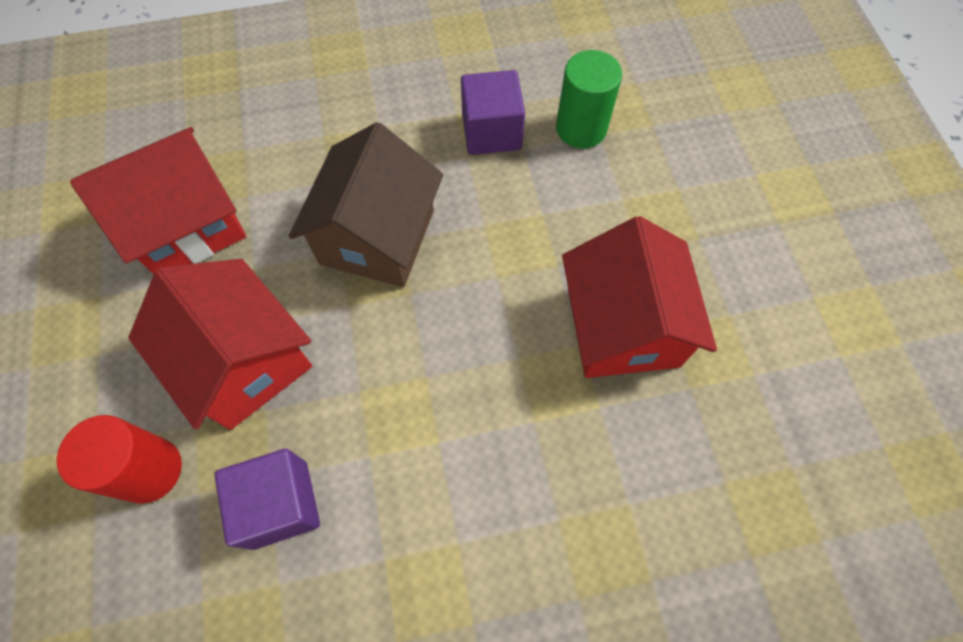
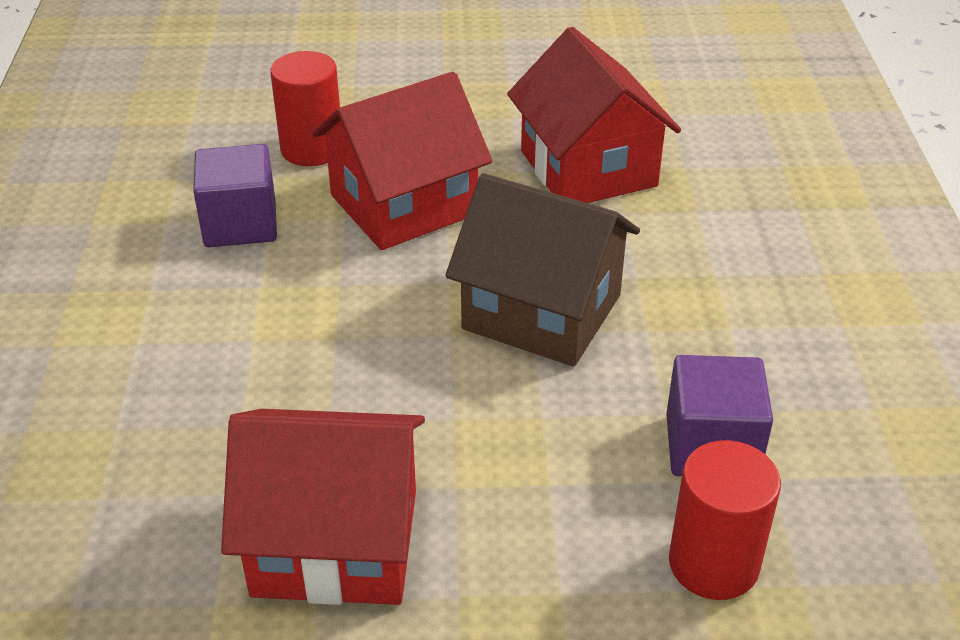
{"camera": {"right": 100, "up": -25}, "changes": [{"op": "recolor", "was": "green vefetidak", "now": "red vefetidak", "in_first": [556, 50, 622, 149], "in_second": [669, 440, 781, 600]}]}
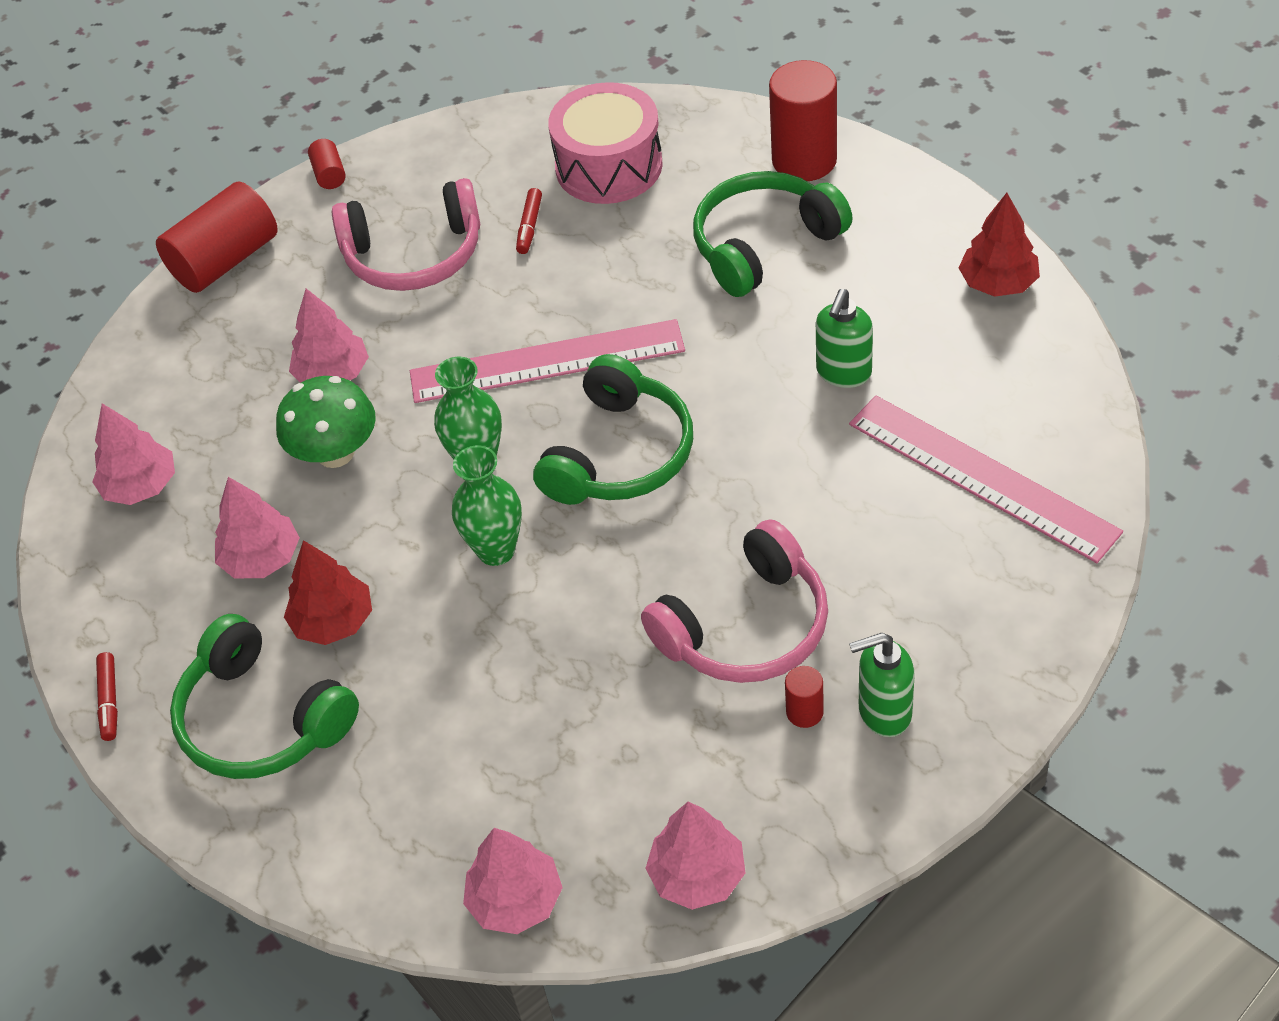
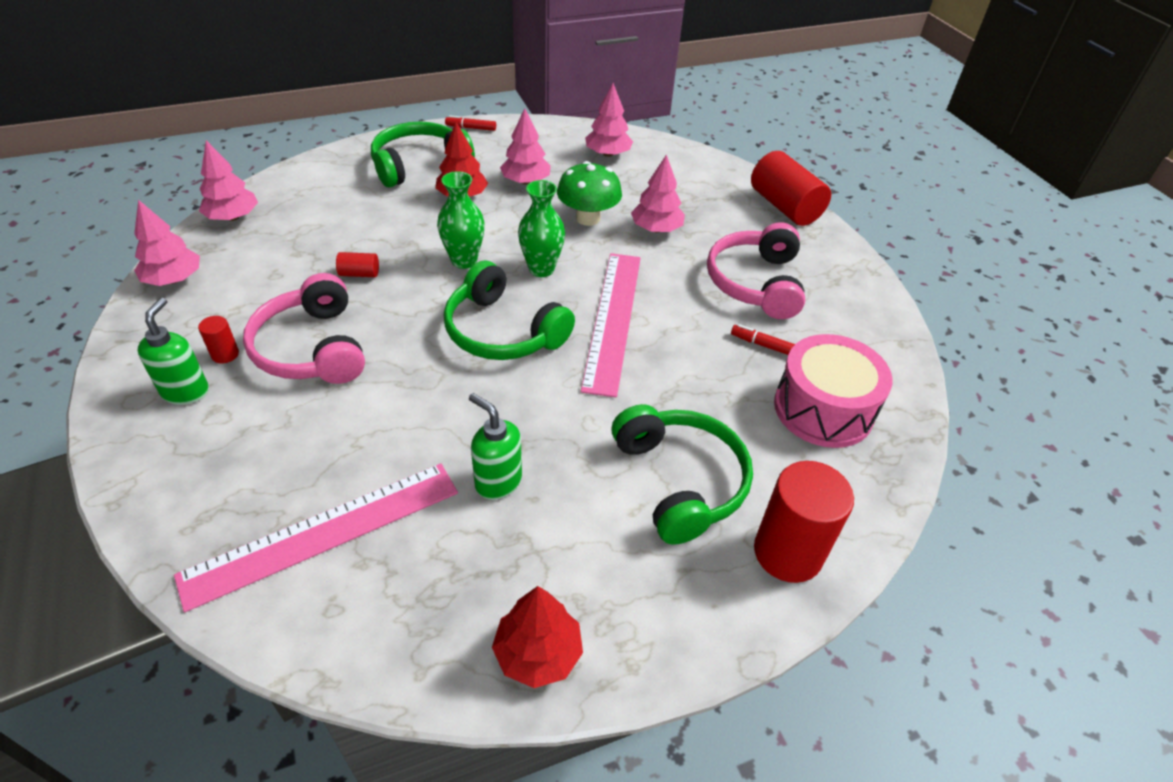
{"camera": {"right": 100, "up": -5}, "changes": [{"op": "move", "was": "red vefetidak", "in_first": [308, 139, 346, 189], "in_second": [336, 252, 379, 277]}]}
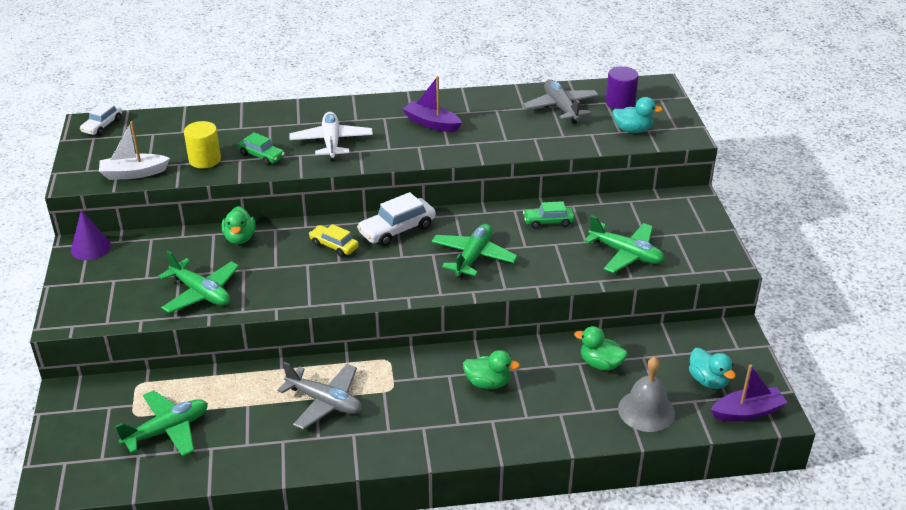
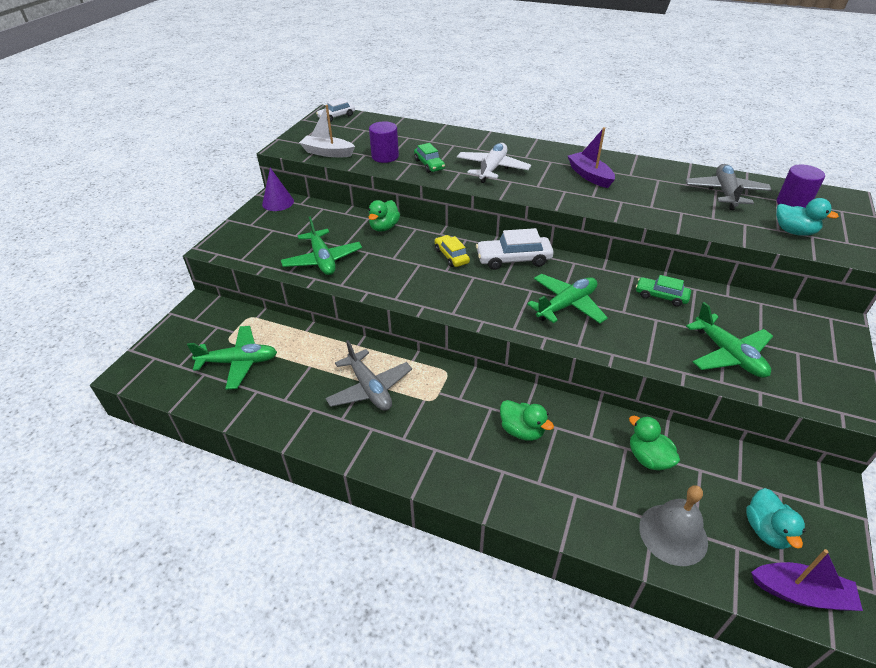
{"camera": {"right": 30, "up": 5}, "changes": [{"op": "recolor", "was": "yellow vefetidak", "now": "purple vefetidak", "in_first": [184, 121, 221, 168], "in_second": [369, 121, 399, 163]}]}
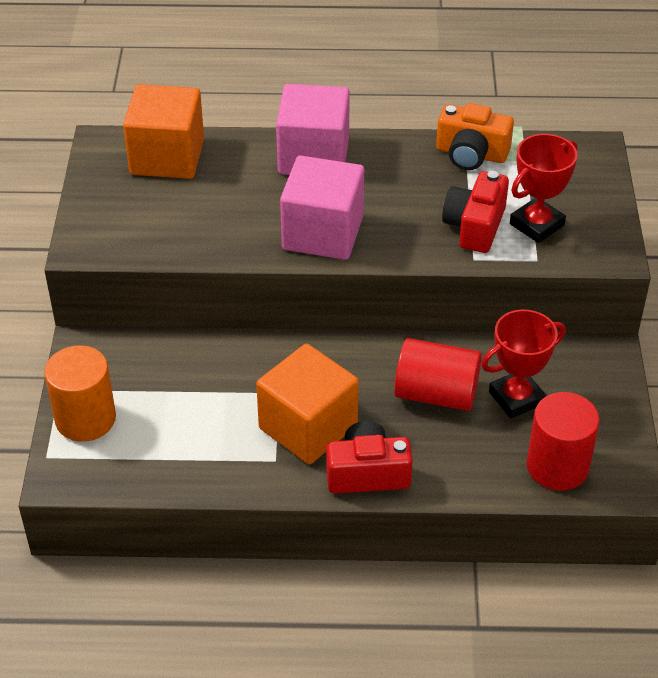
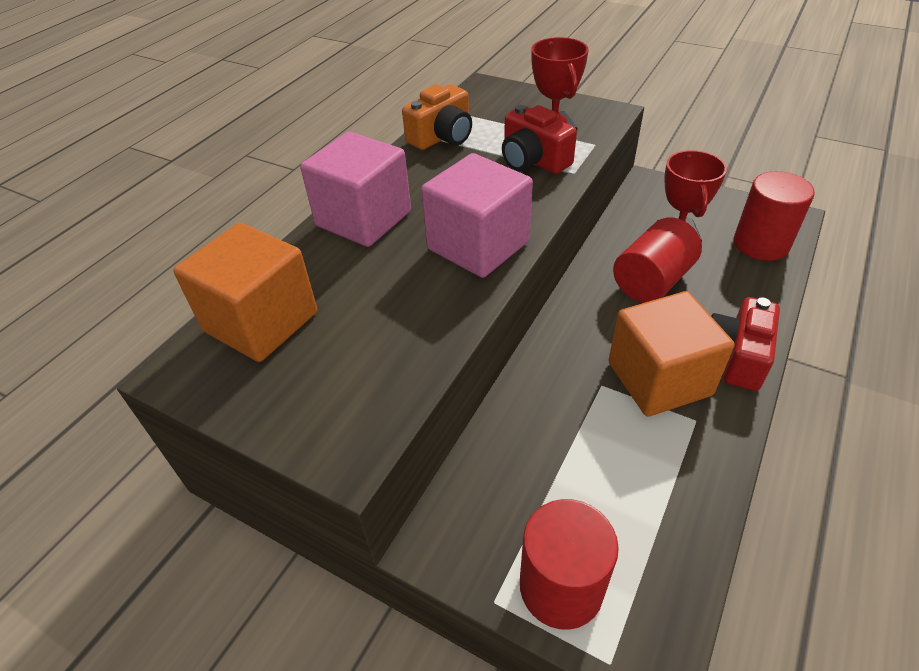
{"camera": {"right": -60, "up": 0}, "changes": [{"op": "recolor", "was": "orange vefetidak", "now": "red vefetidak", "in_first": [44, 346, 116, 442], "in_second": [520, 499, 619, 630]}]}
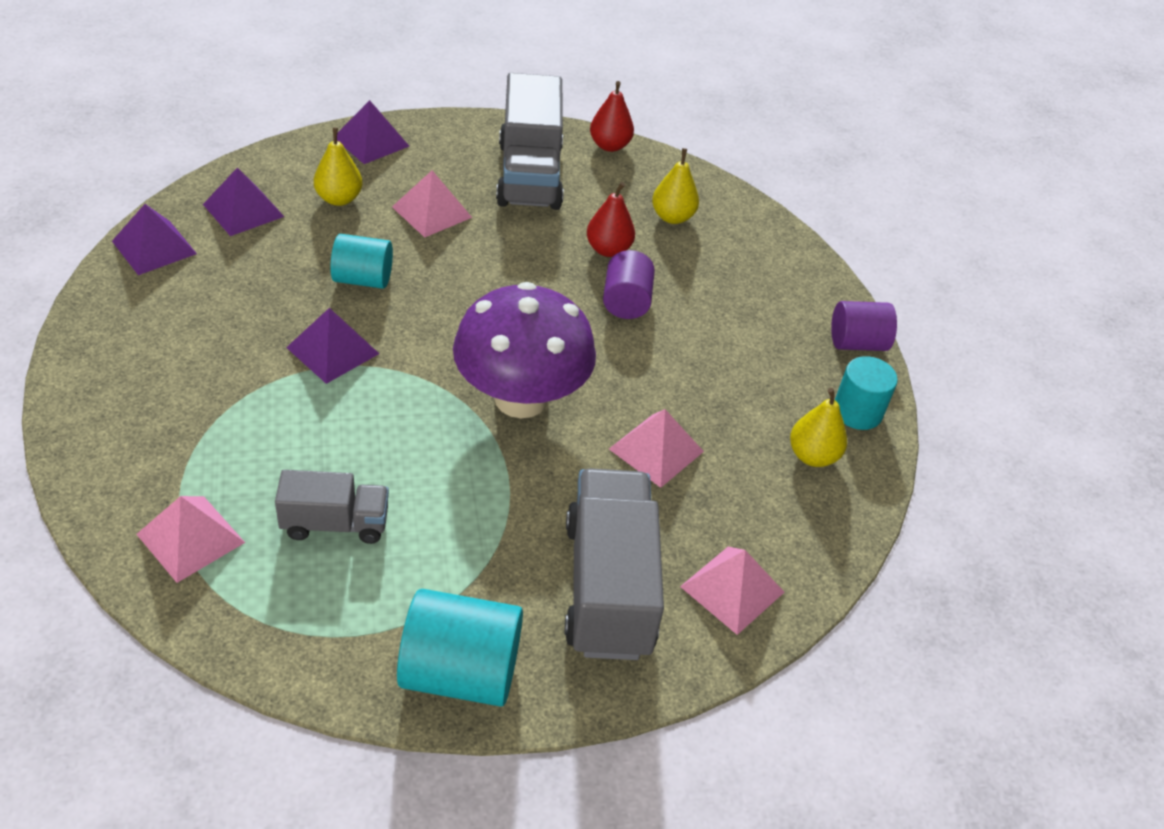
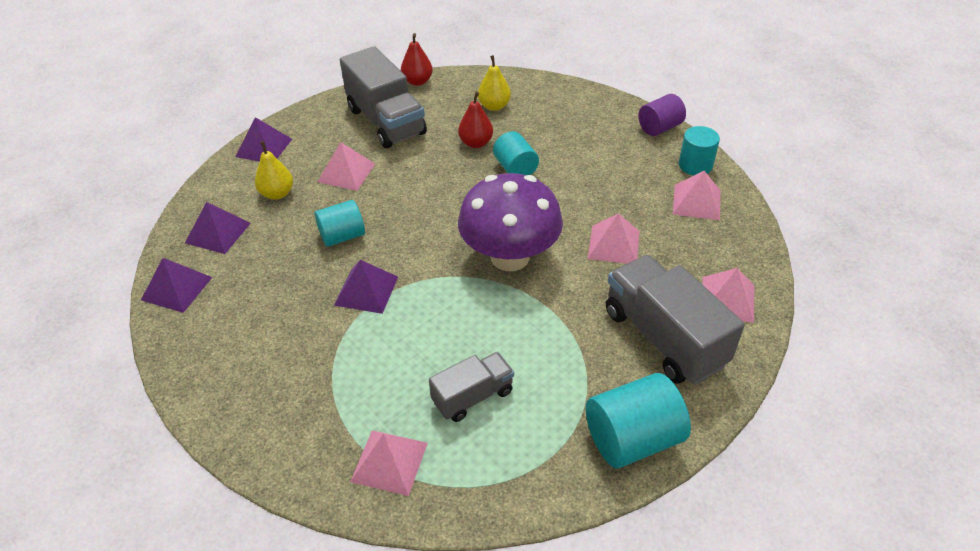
{"camera": {"right": -25, "up": 0}, "changes": [{"op": "recolor", "was": "purple vefetidak", "now": "turquoise vefetidak", "in_first": [603, 250, 655, 319], "in_second": [493, 131, 539, 175]}, {"op": "replace", "was": "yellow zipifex", "now": "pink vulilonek", "in_first": [790, 388, 847, 467], "in_second": [673, 171, 720, 220]}]}
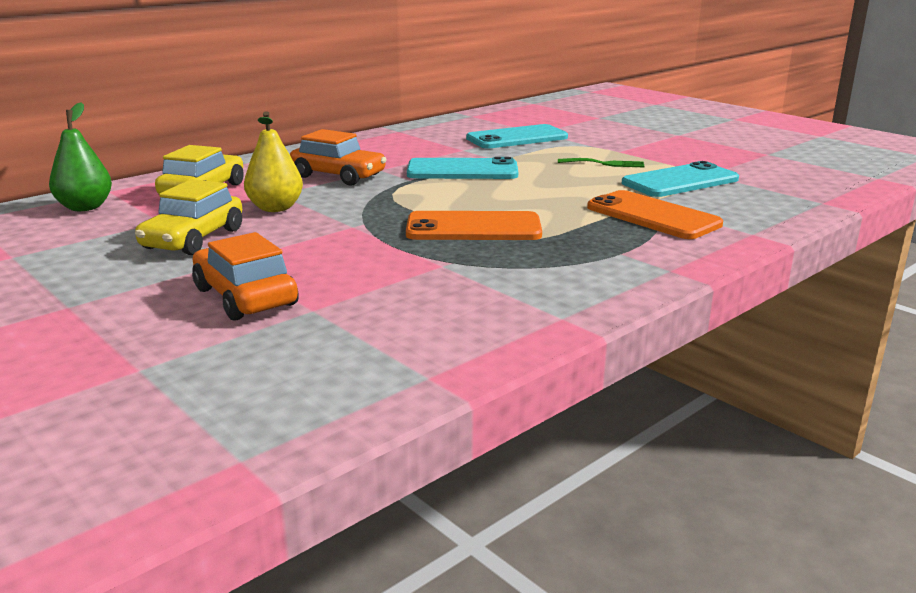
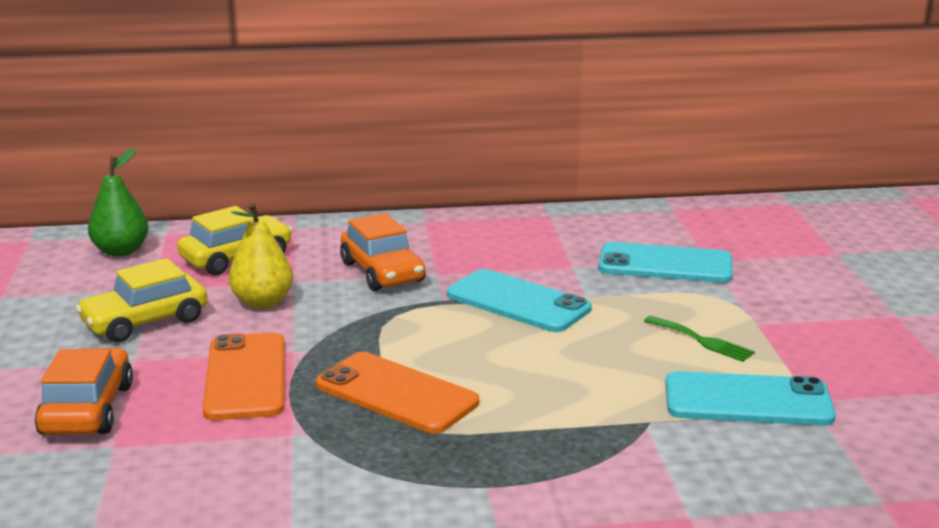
{"camera": {"right": 35, "up": 0}, "changes": [{"op": "move", "was": "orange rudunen", "in_first": [587, 190, 723, 239], "in_second": [203, 332, 284, 420]}]}
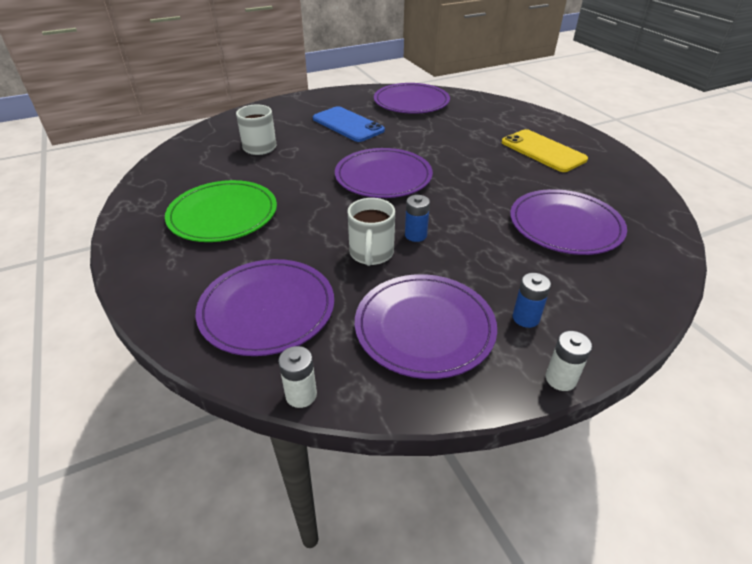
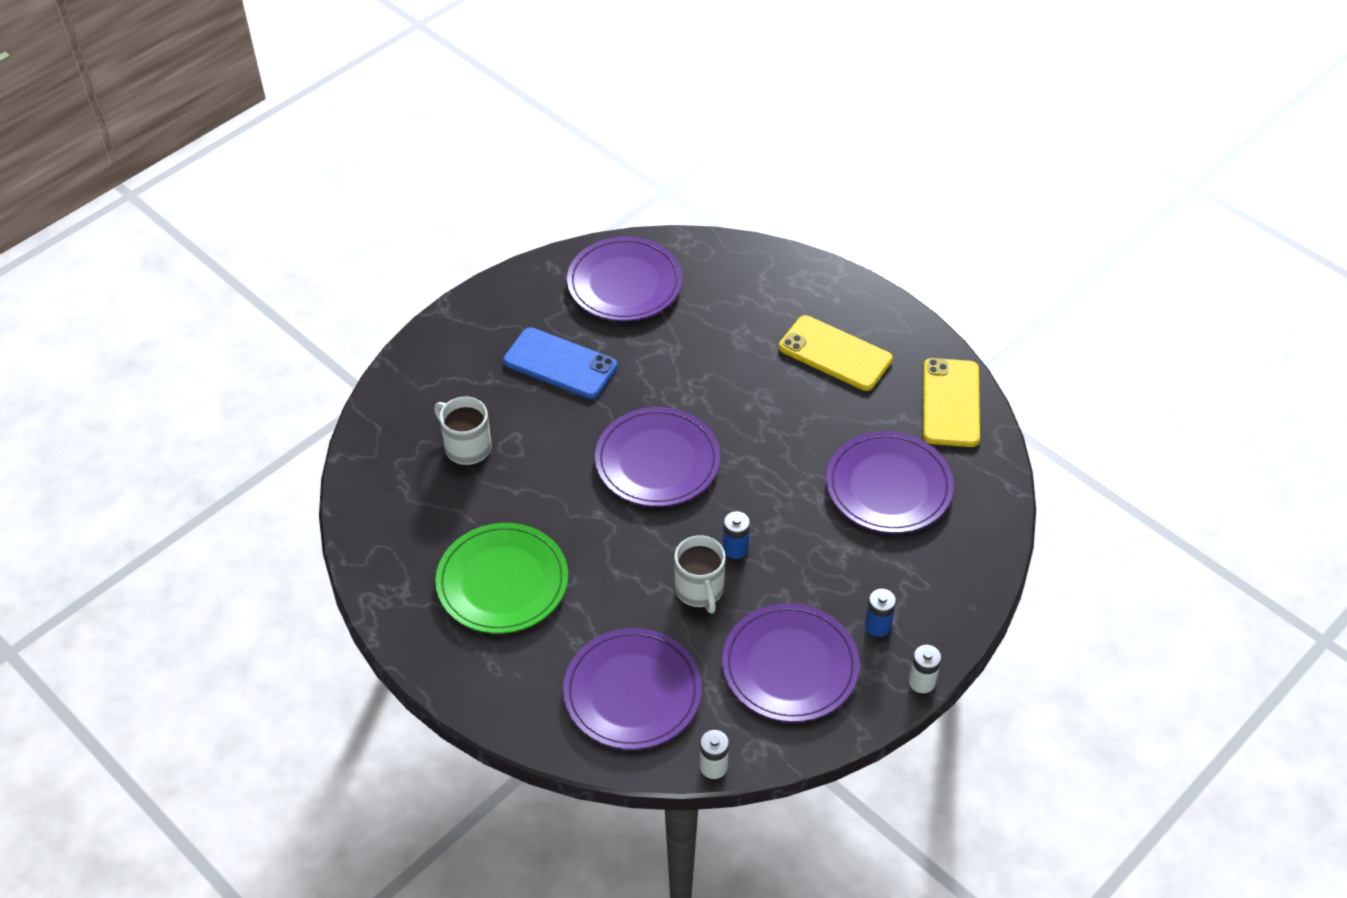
{"camera": {"right": -20, "up": 10}, "changes": [{"op": "insert", "now": "yellow rudunen", "in_second": [923, 358, 980, 447]}]}
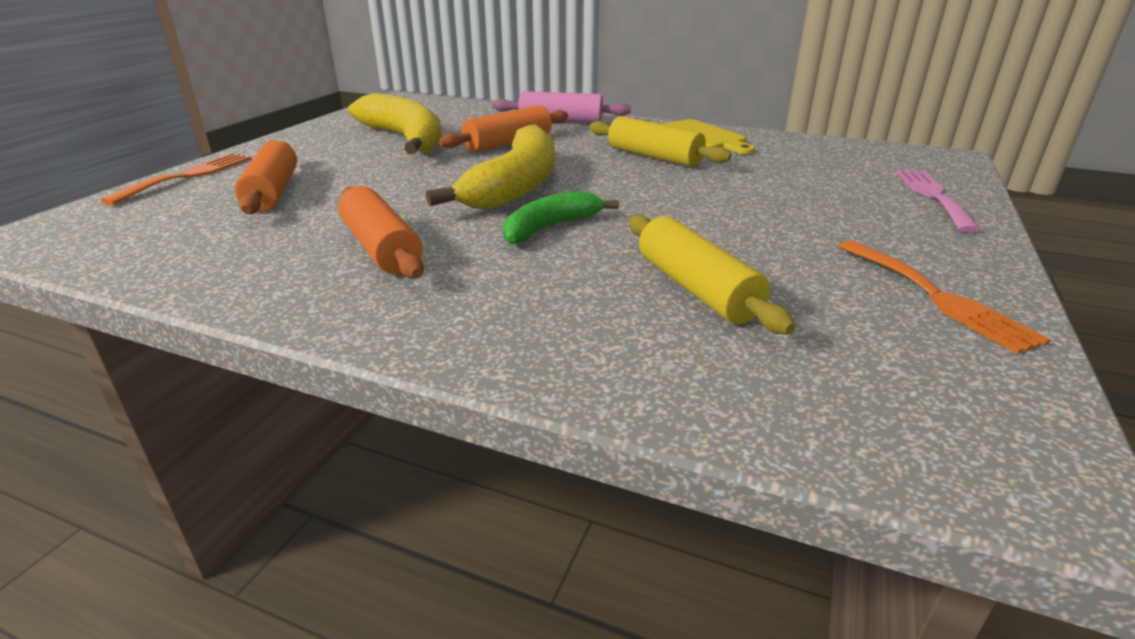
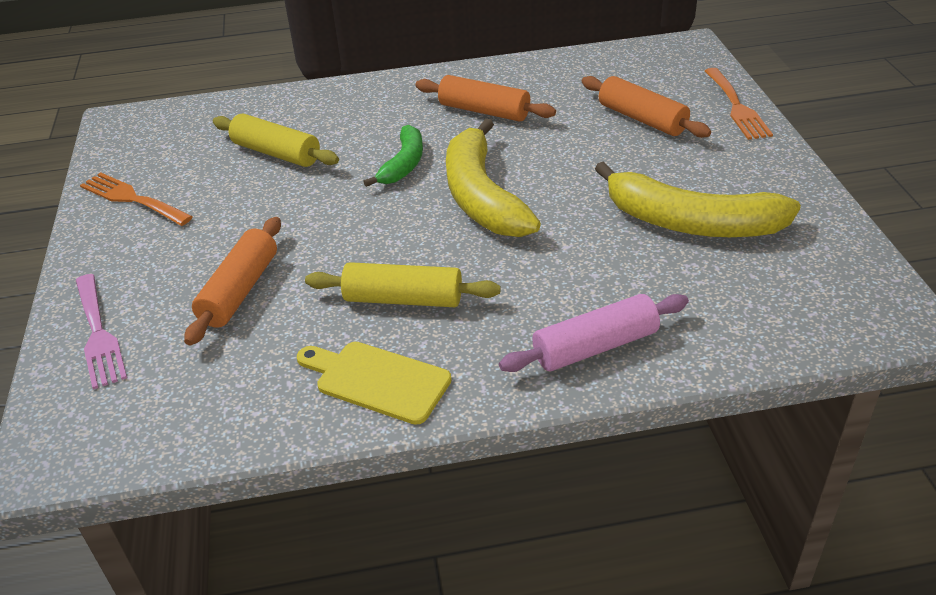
{"camera": {"right": 150, "up": 10}, "changes": [{"op": "move", "was": "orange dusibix", "in_first": [439, 105, 568, 152], "in_second": [184, 217, 281, 345]}]}
